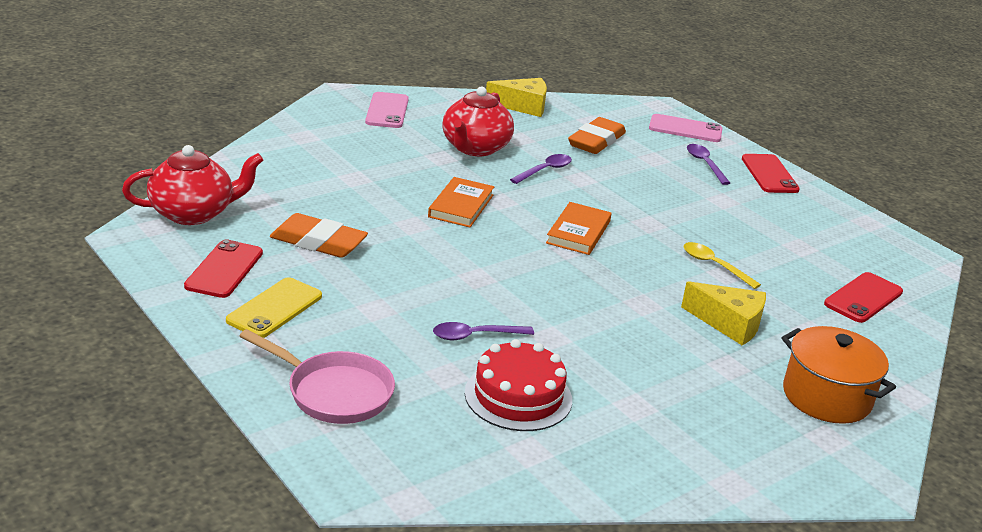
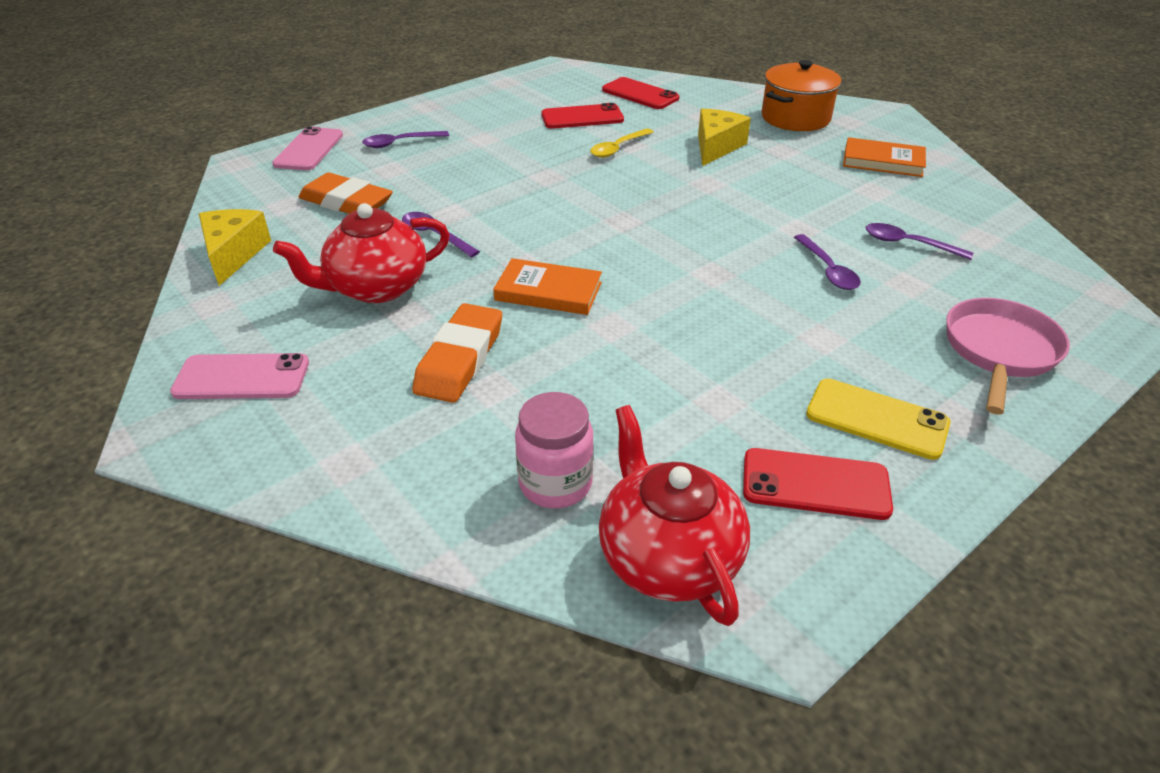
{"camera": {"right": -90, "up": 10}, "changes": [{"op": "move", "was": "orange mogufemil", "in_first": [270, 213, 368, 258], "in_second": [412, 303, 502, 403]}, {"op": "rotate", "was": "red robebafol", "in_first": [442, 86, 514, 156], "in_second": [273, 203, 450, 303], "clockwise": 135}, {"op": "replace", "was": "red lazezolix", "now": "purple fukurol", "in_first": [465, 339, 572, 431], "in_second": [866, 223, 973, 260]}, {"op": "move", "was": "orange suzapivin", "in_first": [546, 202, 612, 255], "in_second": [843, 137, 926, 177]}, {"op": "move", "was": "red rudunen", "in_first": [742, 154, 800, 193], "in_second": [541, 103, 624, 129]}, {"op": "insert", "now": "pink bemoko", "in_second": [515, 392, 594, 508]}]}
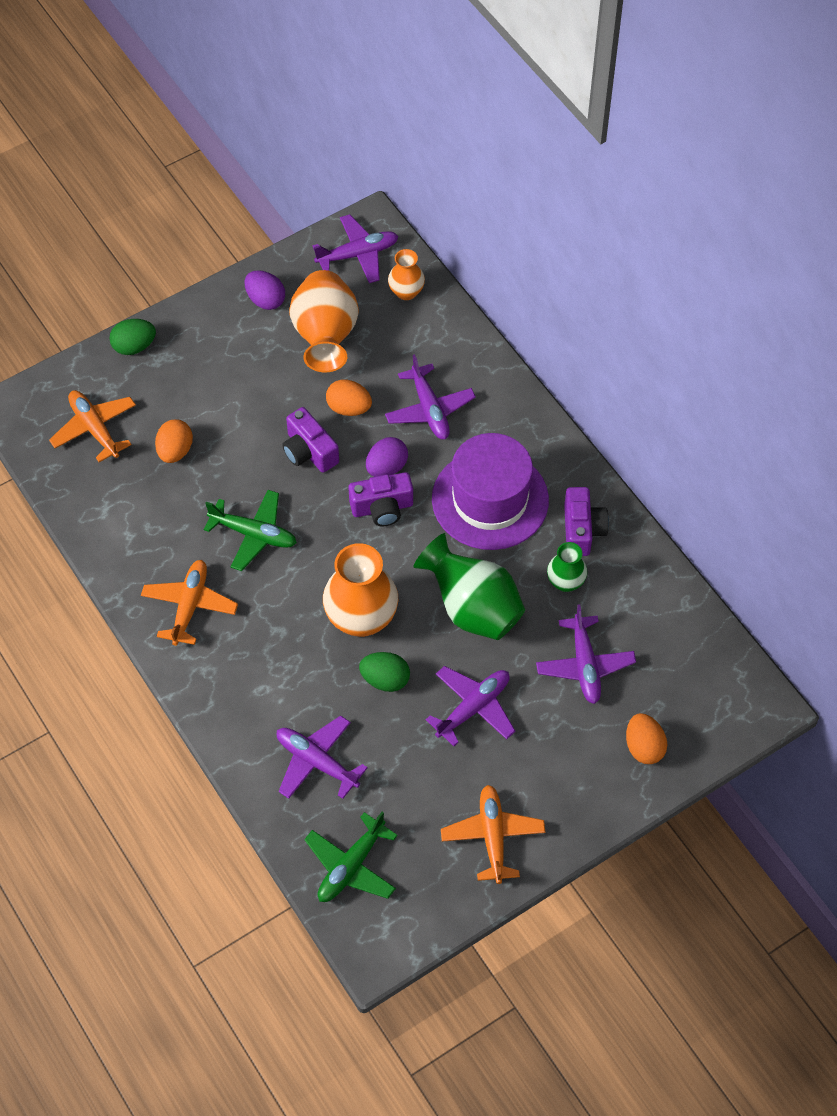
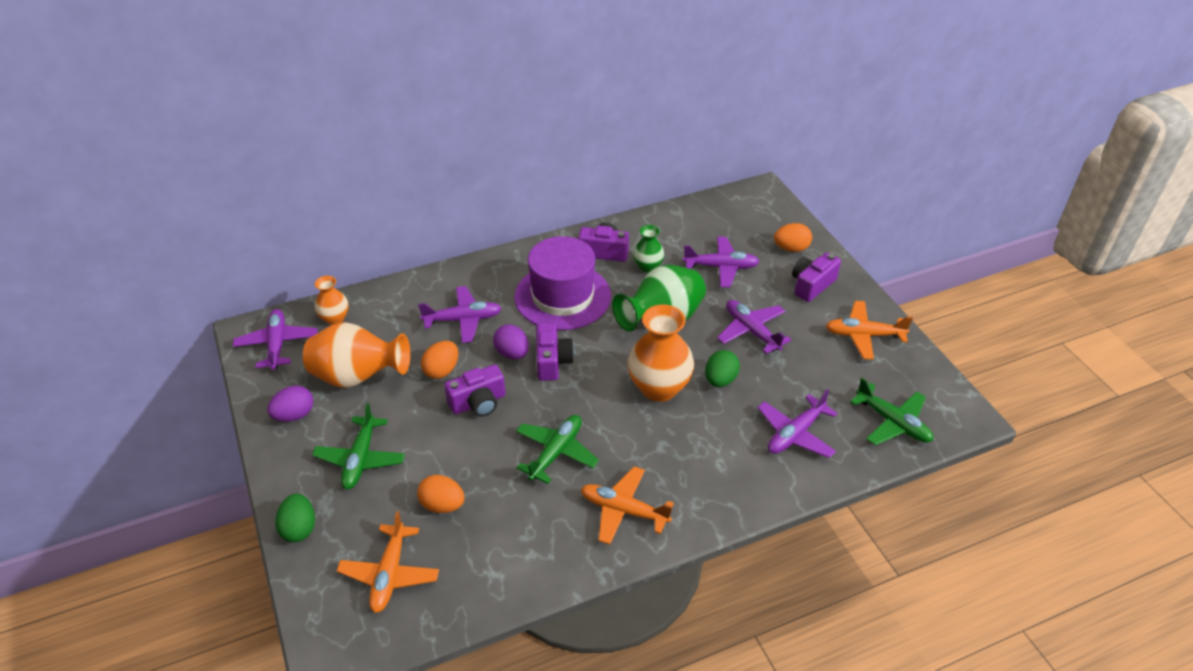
{"camera": {"right": -80, "up": -15}, "changes": [{"op": "rotate", "was": "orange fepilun", "in_first": [49, 390, 136, 462], "in_second": [337, 511, 439, 613], "clockwise": -60}, {"op": "insert", "now": "green fepilun", "in_second": [312, 403, 405, 489]}, {"op": "insert", "now": "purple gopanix", "in_second": [792, 252, 841, 302]}]}
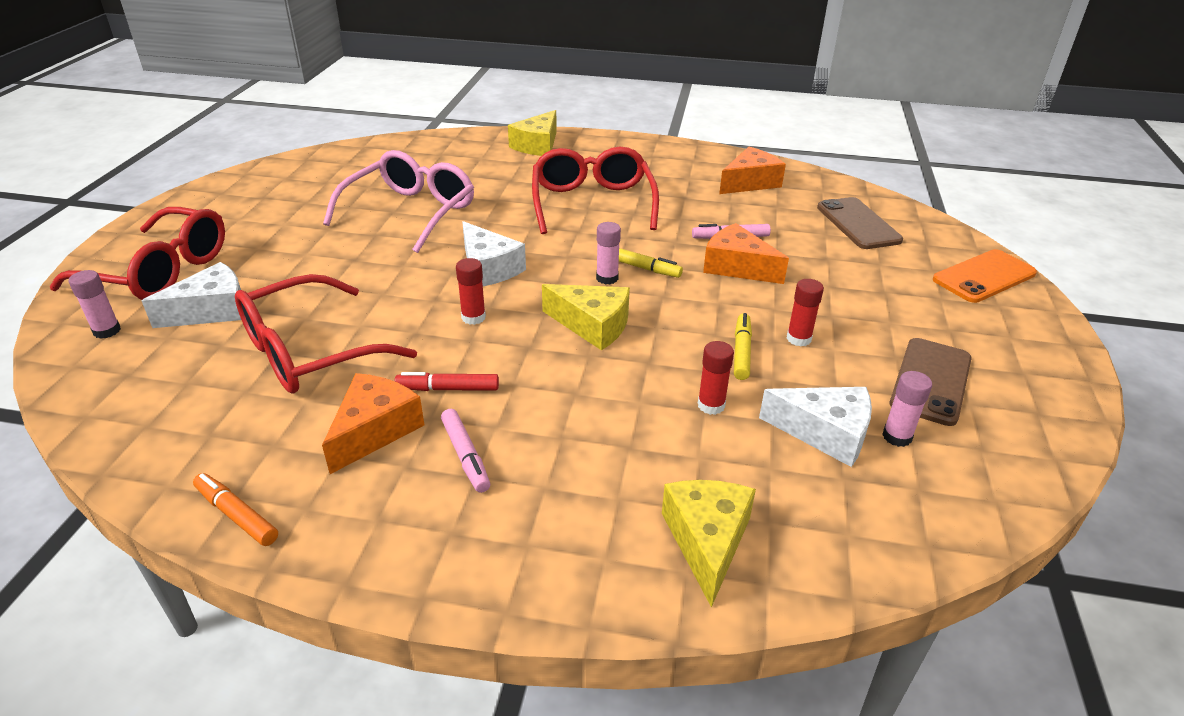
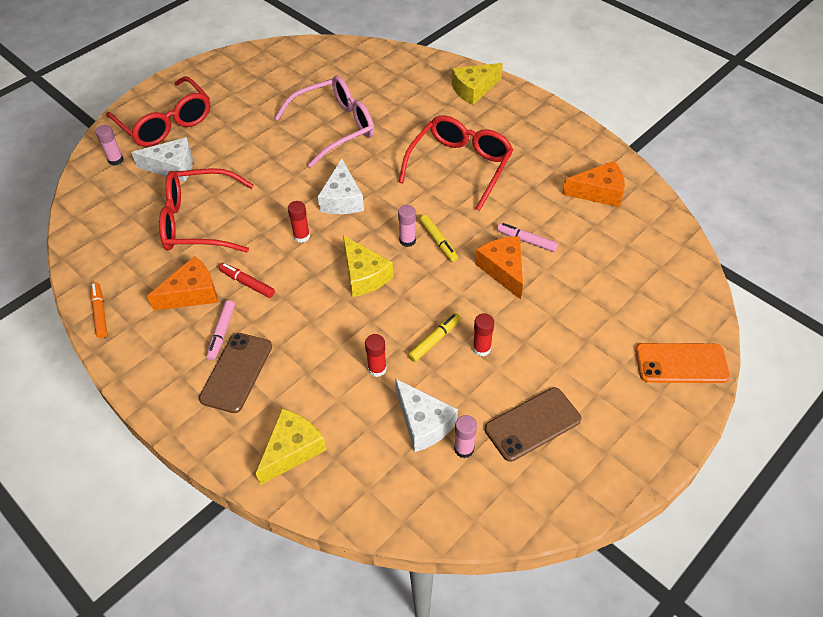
{"camera": {"right": 35, "up": 15}, "changes": [{"op": "move", "was": "brown rudunen", "in_first": [817, 197, 903, 249], "in_second": [199, 333, 272, 413]}]}
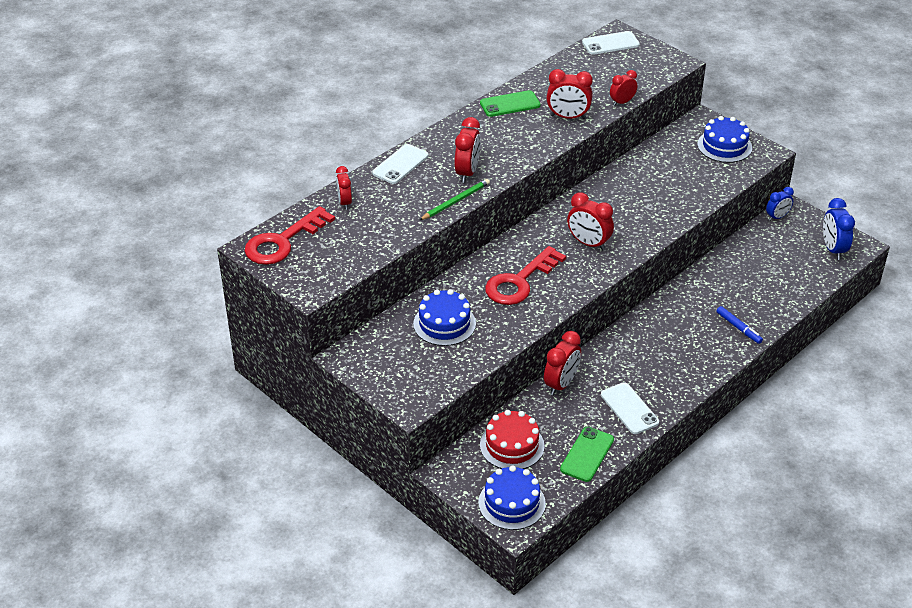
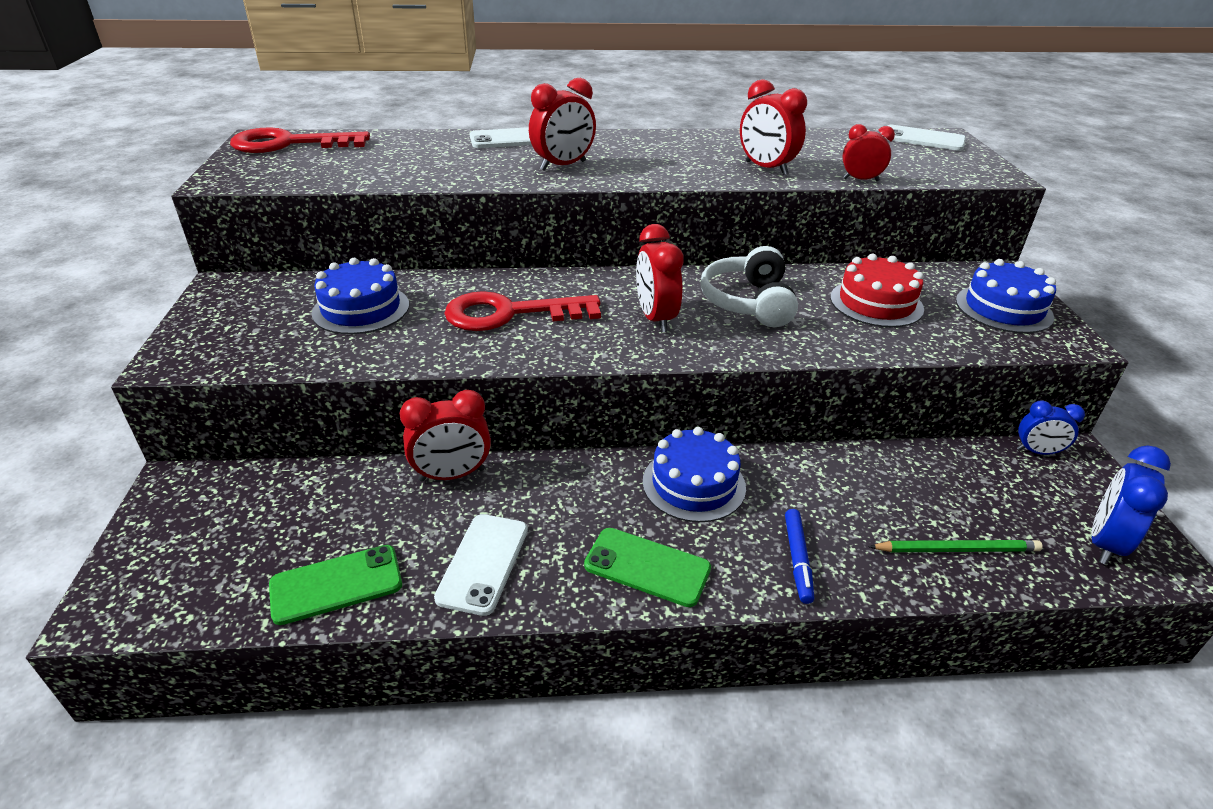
{"camera": {"right": 40, "up": -5}, "changes": [{"op": "delete", "was": "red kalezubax", "in_first": [336, 166, 352, 210]}, {"op": "move", "was": "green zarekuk", "in_first": [420, 179, 490, 220], "in_second": [868, 540, 1043, 552]}, {"op": "move", "was": "blue lazezolix", "in_first": [478, 465, 546, 530], "in_second": [643, 427, 746, 522]}, {"op": "move", "was": "green rudunen", "in_first": [480, 90, 541, 117], "in_second": [584, 528, 711, 607]}, {"op": "move", "was": "red lazezolix", "in_first": [480, 410, 545, 469], "in_second": [830, 254, 924, 327]}, {"op": "insert", "now": "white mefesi", "in_second": [701, 246, 798, 327]}]}
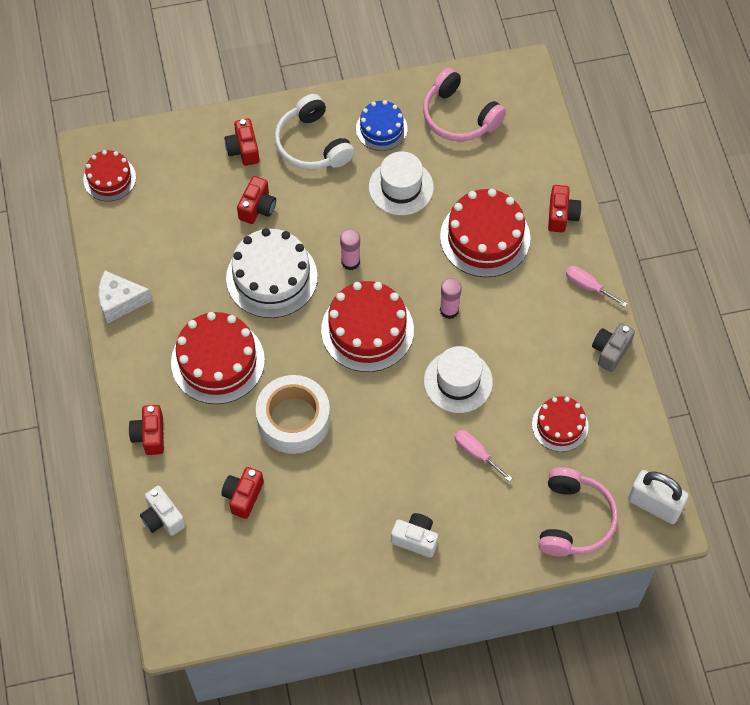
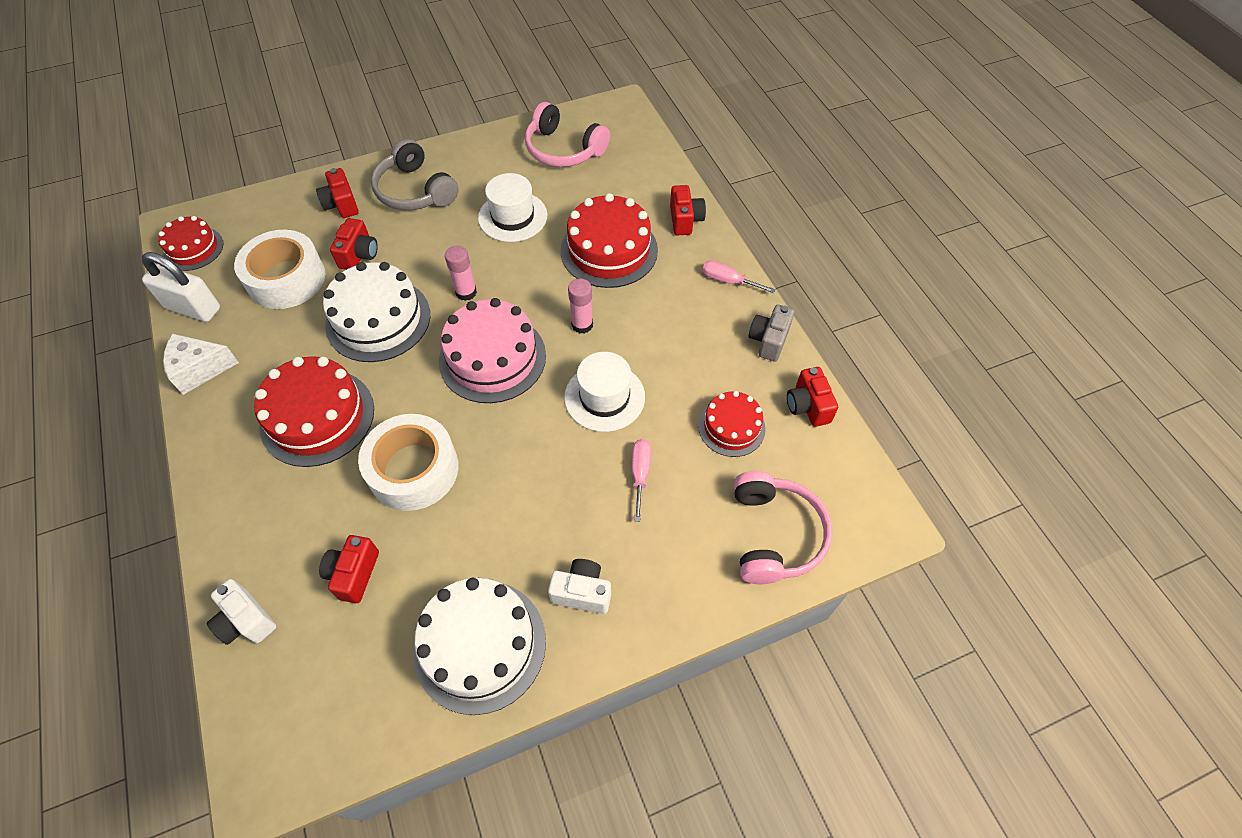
{"camera": {"right": -10, "up": -5}, "changes": [{"op": "move", "was": "red gopanix", "in_first": [129, 405, 164, 455], "in_second": [787, 367, 838, 427]}, {"op": "recolor", "was": "white mefesi", "now": "grey mefesi", "in_first": [274, 94, 355, 170], "in_second": [371, 138, 459, 210]}, {"op": "recolor", "was": "red lazezolix", "now": "pink lazezolix", "in_first": [321, 281, 414, 372], "in_second": [439, 298, 546, 403]}, {"op": "delete", "was": "blue lazezolix", "in_first": [356, 100, 408, 151]}, {"op": "rotate", "was": "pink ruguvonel", "in_first": [455, 430, 512, 482], "in_second": [632, 439, 651, 522], "clockwise": 60}, {"op": "move", "was": "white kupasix", "in_first": [628, 470, 689, 524], "in_second": [142, 252, 220, 322]}, {"op": "insert", "now": "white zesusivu", "in_second": [234, 230, 325, 309]}, {"op": "insert", "now": "white lazezolix", "in_second": [413, 578, 546, 715]}]}
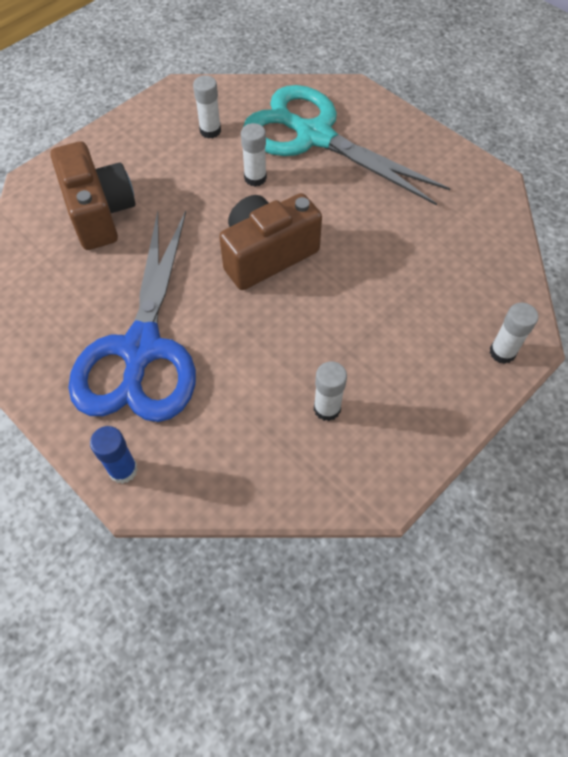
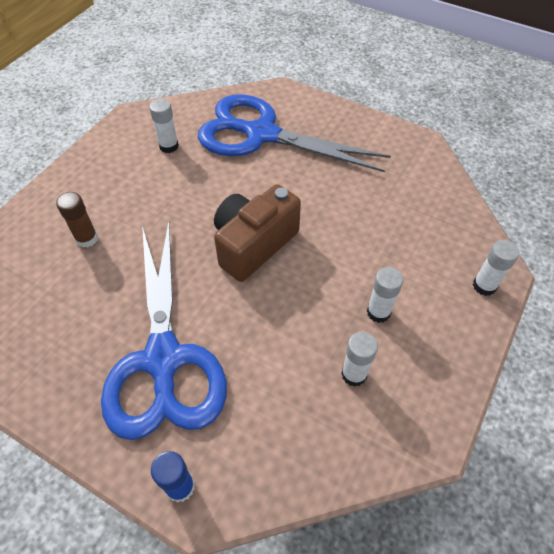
{"camera": {"right": -15, "up": -5}, "changes": [{"op": "replace", "was": "brown gopanix", "now": "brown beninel", "in_first": [51, 141, 135, 250], "in_second": [56, 192, 98, 248]}, {"op": "move", "was": "white beninel", "in_first": [241, 123, 267, 187], "in_second": [367, 267, 403, 323]}, {"op": "recolor", "was": "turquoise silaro", "now": "blue silaro", "in_first": [243, 85, 451, 206], "in_second": [198, 94, 391, 172]}]}
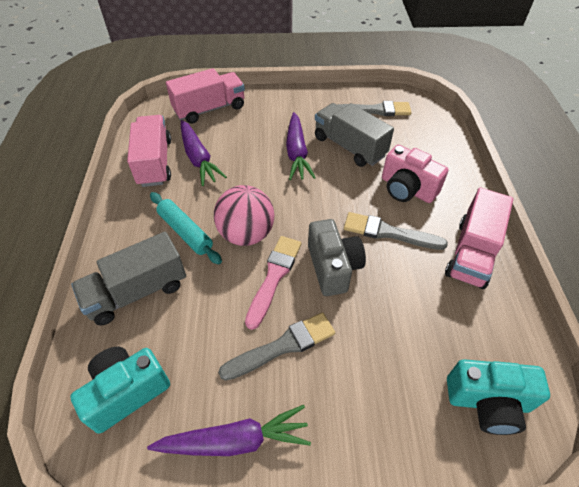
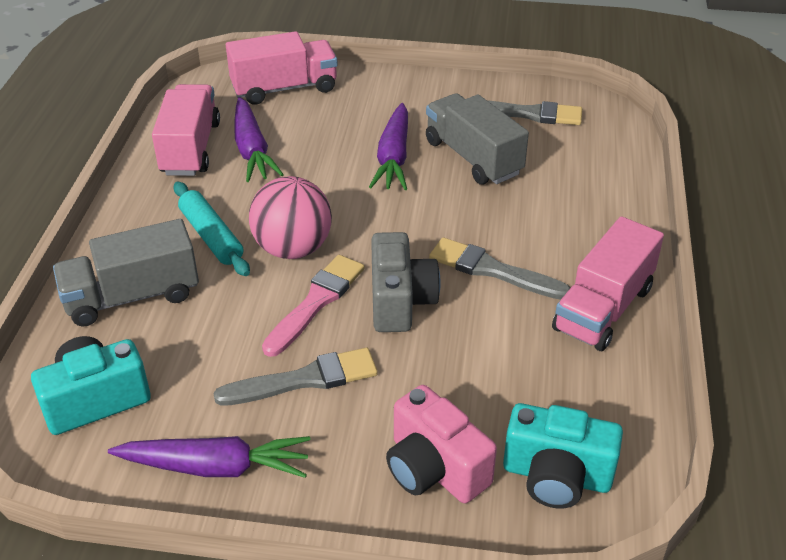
{"camera": {"right": 10, "up": -10}, "changes": [{"op": "move", "was": "pink gopanix", "in_first": [382, 145, 448, 203], "in_second": [386, 385, 497, 503]}]}
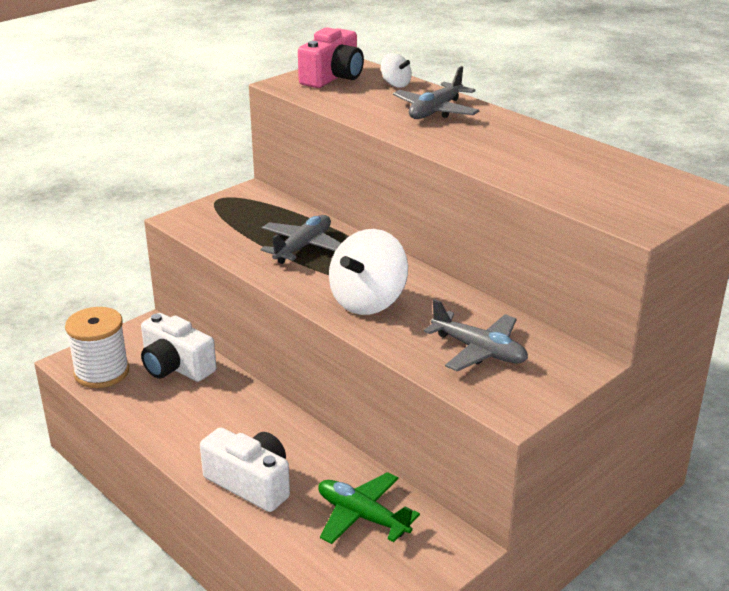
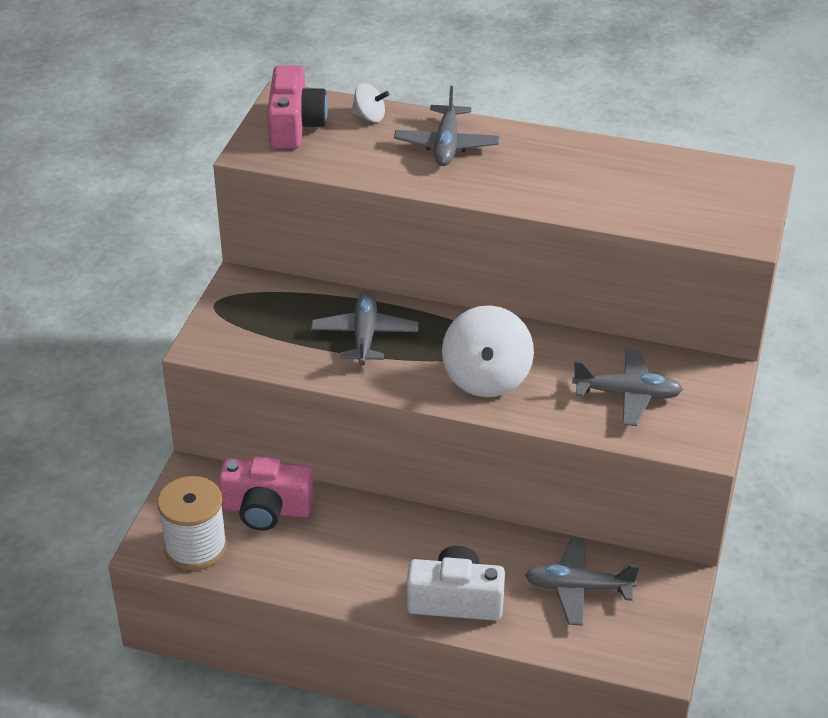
{"camera": {"right": -30, "up": 10}, "changes": [{"op": "recolor", "was": "white gopanix", "now": "pink gopanix", "in_first": [141, 313, 217, 382], "in_second": [218, 456, 314, 530]}, {"op": "recolor", "was": "green fepilun", "now": "grey fepilun", "in_first": [318, 472, 420, 544], "in_second": [525, 537, 639, 626]}]}
